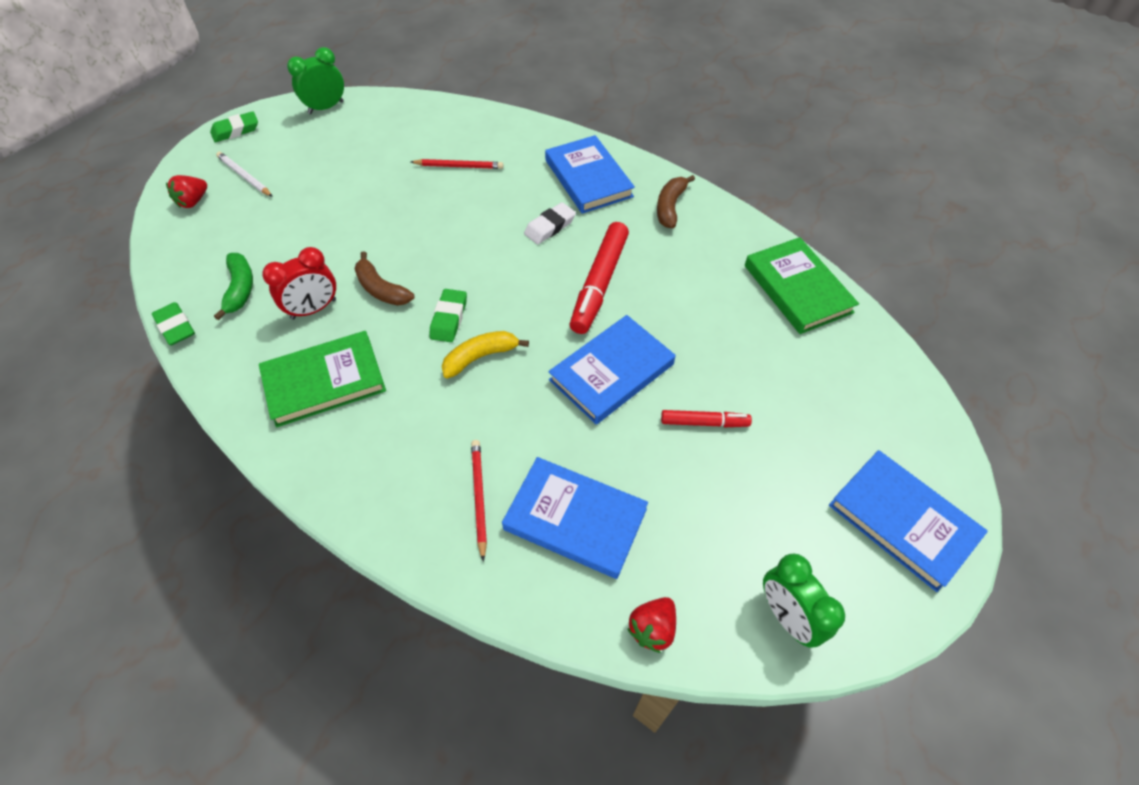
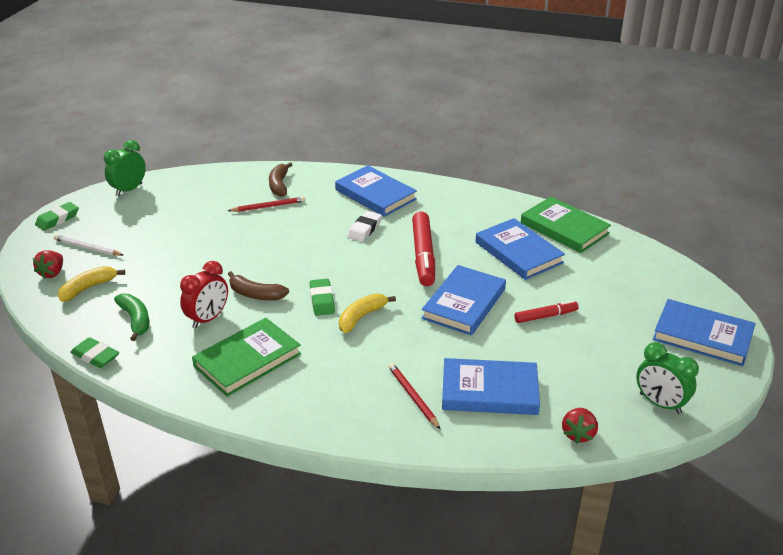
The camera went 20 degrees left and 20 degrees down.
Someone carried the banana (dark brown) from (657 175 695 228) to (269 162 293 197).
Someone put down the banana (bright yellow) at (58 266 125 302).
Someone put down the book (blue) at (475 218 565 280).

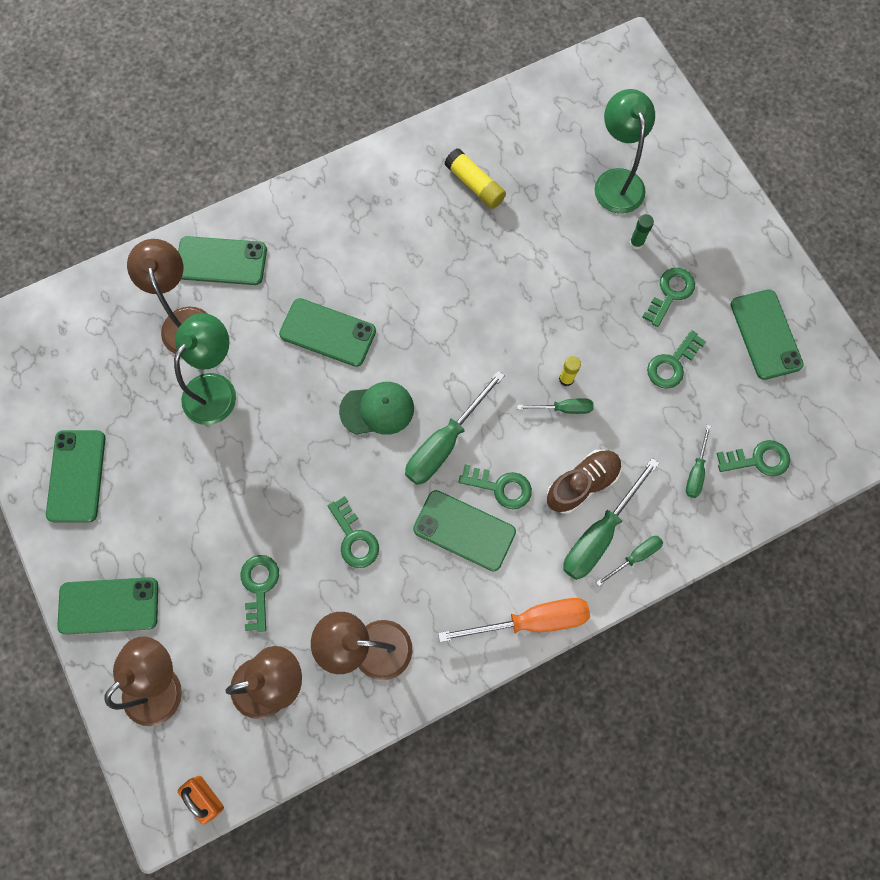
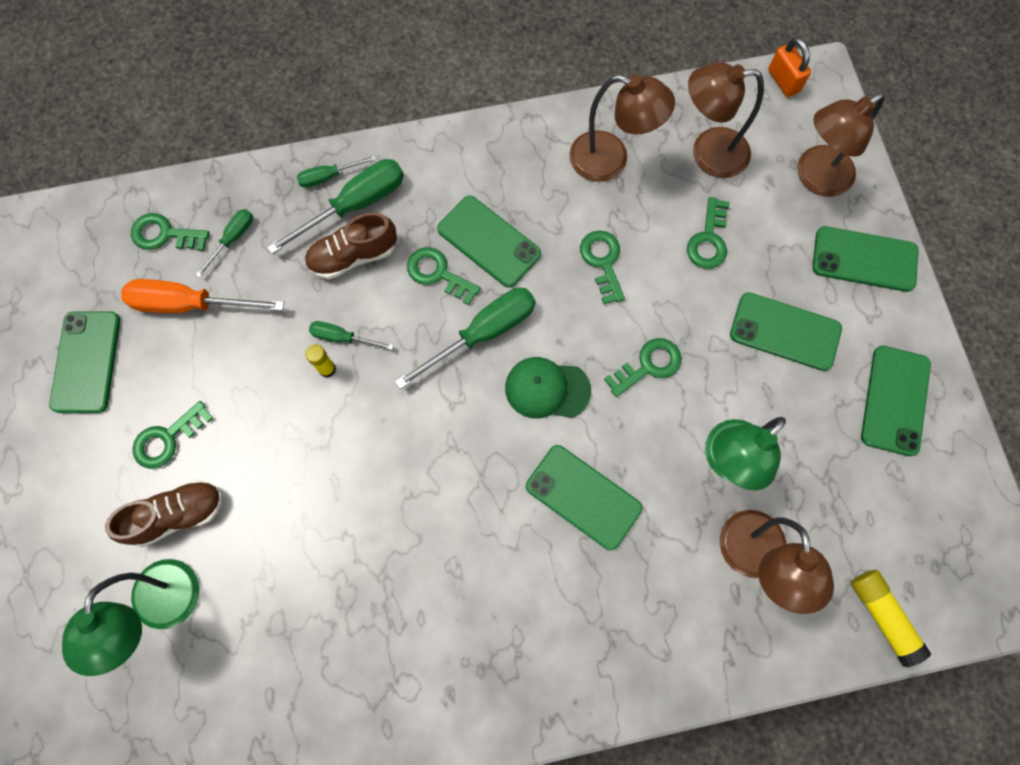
The camera went 165 degrees left and 0 degrees up.
Someone carried the phone (green) from (178 236 267 285) to (730 292 842 371).
Someone carried the screwdriver (orange) from (438 598 590 642) to (121 279 284 313).
Someone carried the stick of glue (bright yellow) from (445 149 506 209) to (851 570 931 667).
Someone swapped the stick of glue (green) at (629 214 654 250) for the lace-up shoe (dark brown) at (105 479 223 547).
Someone carried the latchkey (green) from (647 330 706 389) to (604 338 682 397).

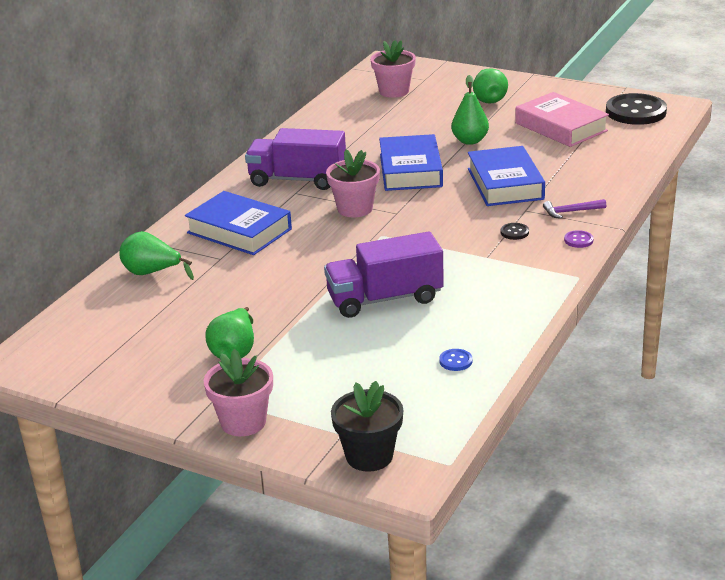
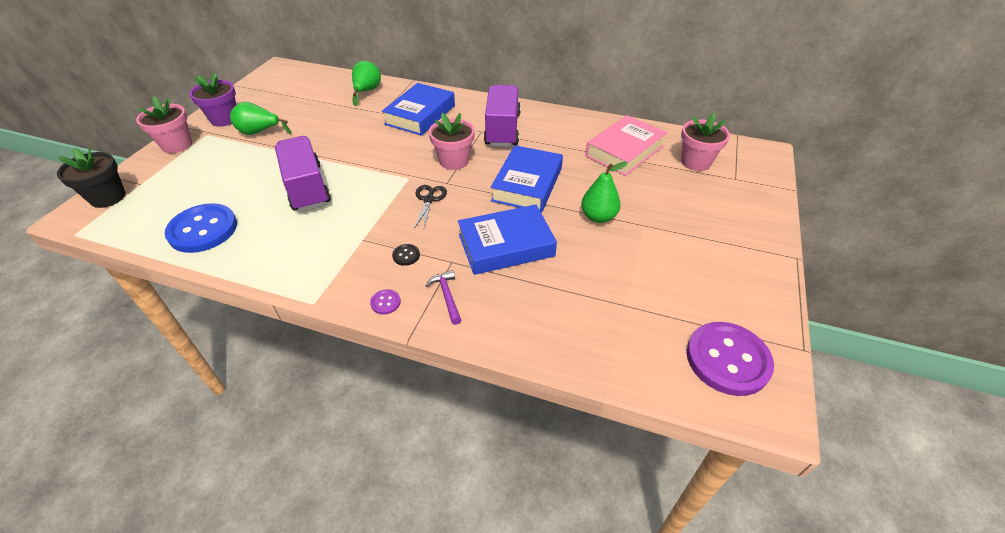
The camera went 80 degrees right and 15 degrees up.
Someone rotated the book (blue) at (379 134 443 191) by 60 degrees counterclockwise.
Someone scaled the sewing button (blue) at (439 349 472 371) by 2.47.
Someone took away the pear fruit (green) at (473 68 508 104).
Someone carried the book (rose-pink) from (515 92 609 147) to (585 115 667 176).
Someone repainted the sewing button (jet-black) at (606 93 667 125), which became the sewing button (violet) at (687 322 774 396).
Someone put down the plant pot (violet) at (189 73 236 127).
Someone put down the shears (jet-black) at (414 185 447 229).

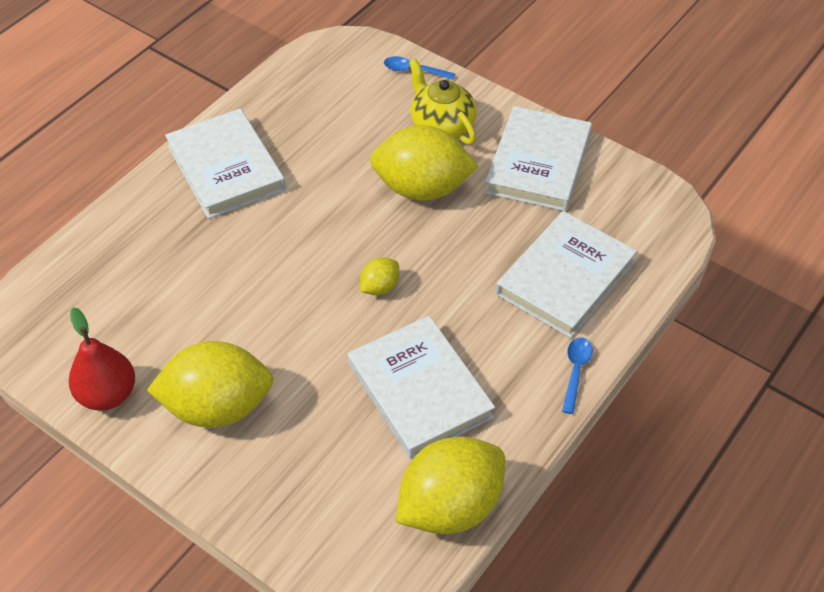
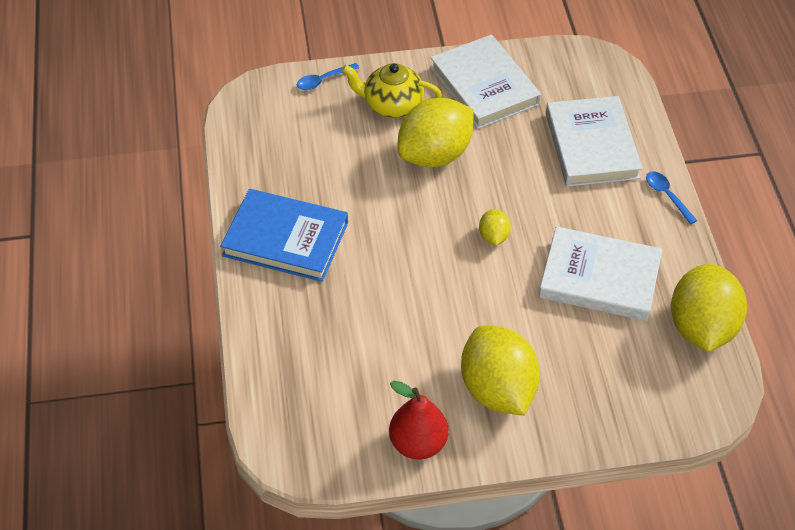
The camera went 45 degrees left and 0 degrees up.
Someone rotated the lemon (bright yellow) at (147 341 274 428) by 60 degrees counterclockwise.
Someone repainted the book (pure white) at (165 109 286 219), which became the book (blue) at (220 189 348 282).

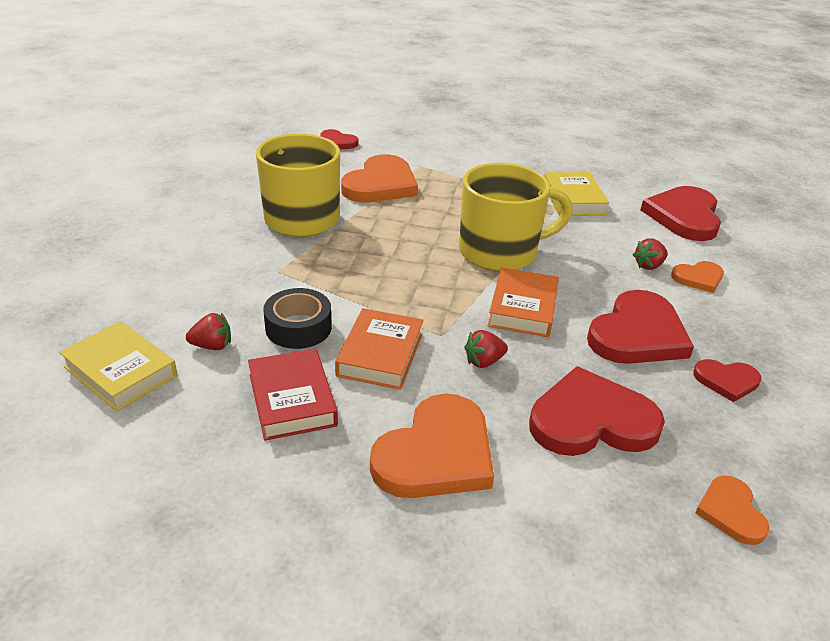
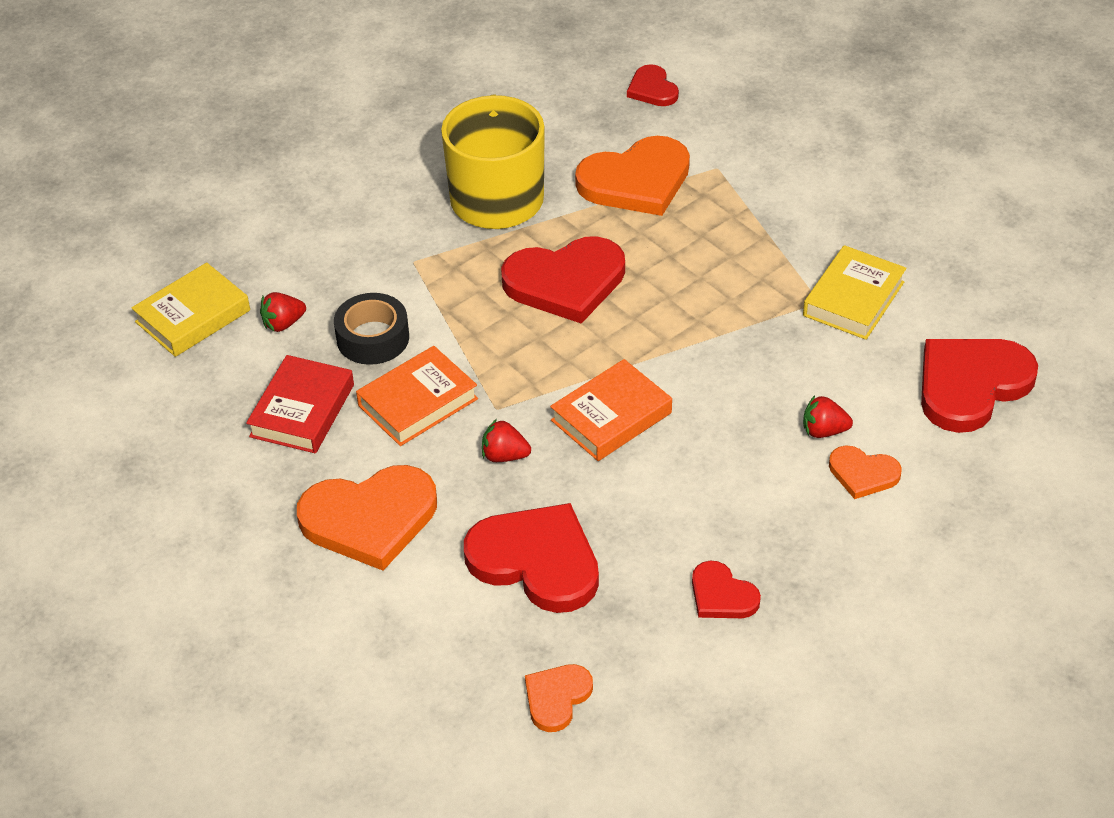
The camera went 40 degrees right and 10 degrees up.
Someone rotated the book (bright yellow) at (59 321 177 412) by 60 degrees clockwise.
Someone rotated the toy strawberry (red) at (186 313 231 350) by 120 degrees clockwise.
Someone took away the tea mug (bright yellow) at (459 163 573 271).
Someone carried the heart (red) from (587 290 694 364) to (501 236 625 324).

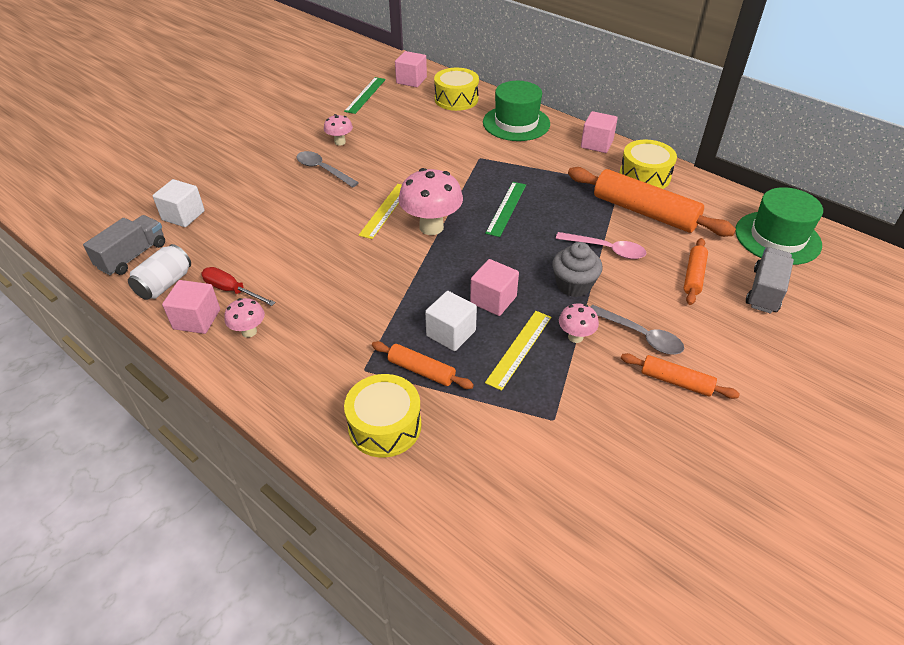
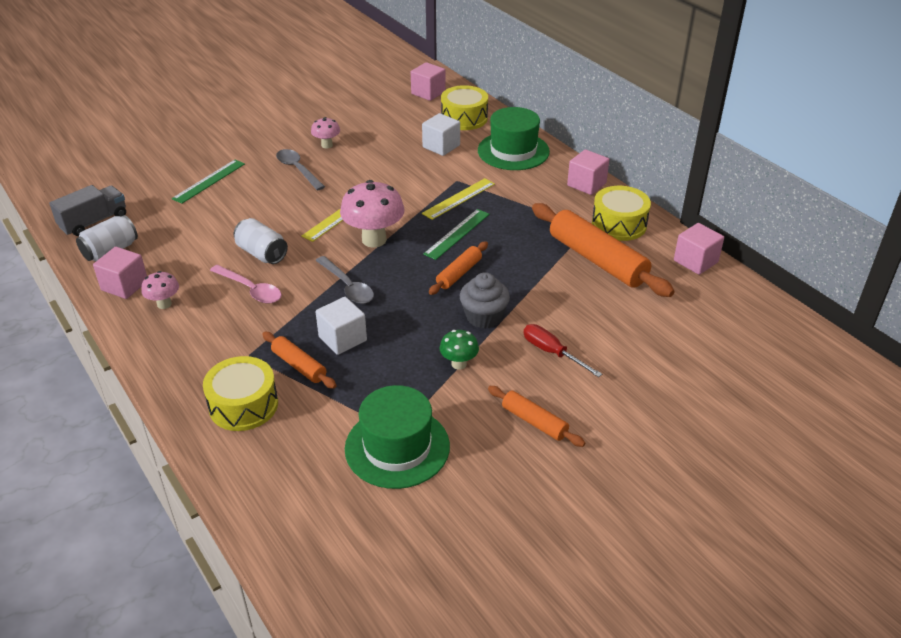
The camera went 15 degrees right and 5 degrees down.
Someone carried the block (pure white) from (153 179 205 227) to (422 113 460 156).
Someone carried the screwdriver (red) from (201 267 276 306) to (523 324 602 377).
Someone carried the straightedge (green) from (344 77 386 114) to (172 160 245 204).
Someone carried the block (rose-pink) from (470 259 519 316) to (674 223 724 275).
Someone carried the straightedge (bright yellow) from (485 311 551 391) to (422 178 495 220).
Someone carried the teaspoon (rose-pink) from (556 232 646 259) to (210 265 282 303).
Someone repainted the fungus (rose-pink) at (559 304 599 343), which became the fungus (green) at (440 330 479 370).
Someone carried the teaspoon (gray) from (591 305 684 354) to (315 256 374 304).
Someone carried the dough roller (orange) from (684 238 708 305) to (429 241 488 295).
Someone carried the tall hat (green) from (735 187 823 265) to (345 385 450 489).
Someone took away the truck (gray) at (746 247 794 314).
Someone put down the can (pure white) at (234 218 288 264).

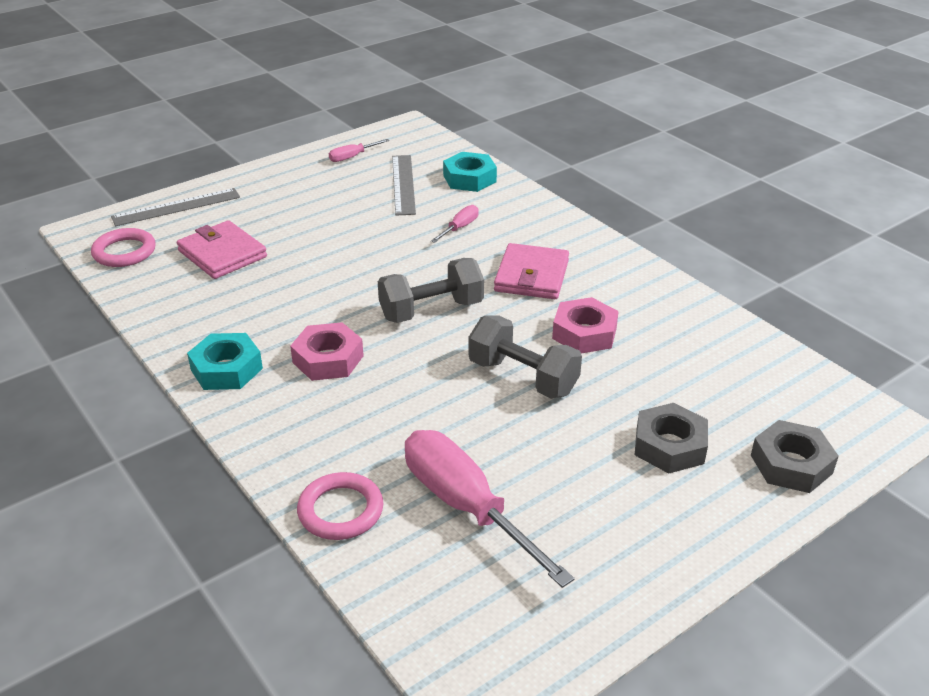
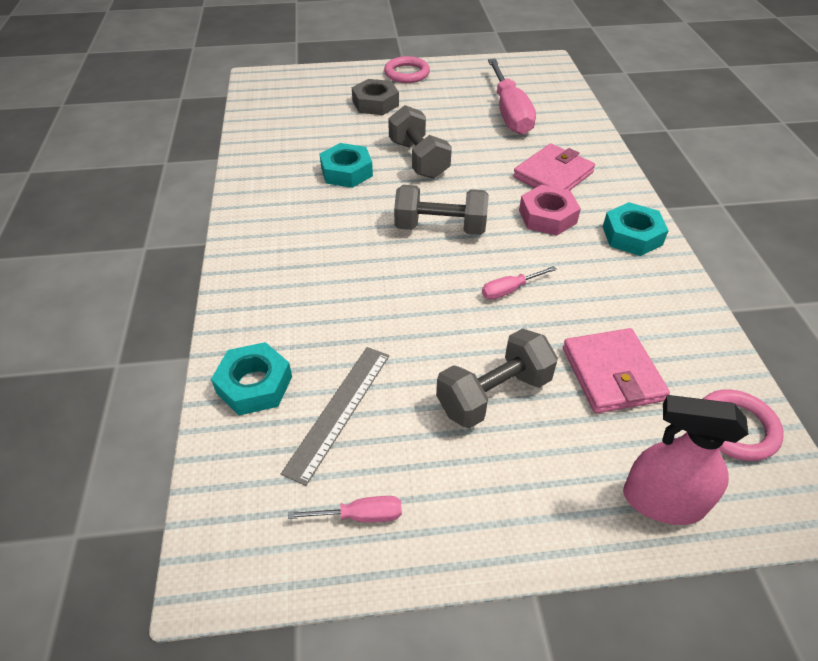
The camera went 150 degrees left and 10 degrees up.
Someone swapped the straightedge (gray) at (111 188 240 226) for the spray cleaner (rose-pink) at (623 395 748 525).
Someone carried the ring (rose-pink) from (297 472 383 540) to (384 56 430 83).
Someone carried the screwdriver (rose-pink) from (431 205 479 243) to (482 266 557 300).
Someone carried the card wallet (rose-pink) from (494 243 569 299) to (513 144 595 190).
Someone repainted the hex nut (rose-pink) at (552 297 619 353), which became the hex nut (turquoise) at (320 143 373 188).
Someone took away the hex nut (gray) at (751 420 839 493).
Someone put down the hand weight (gray) at (436 329 558 428).

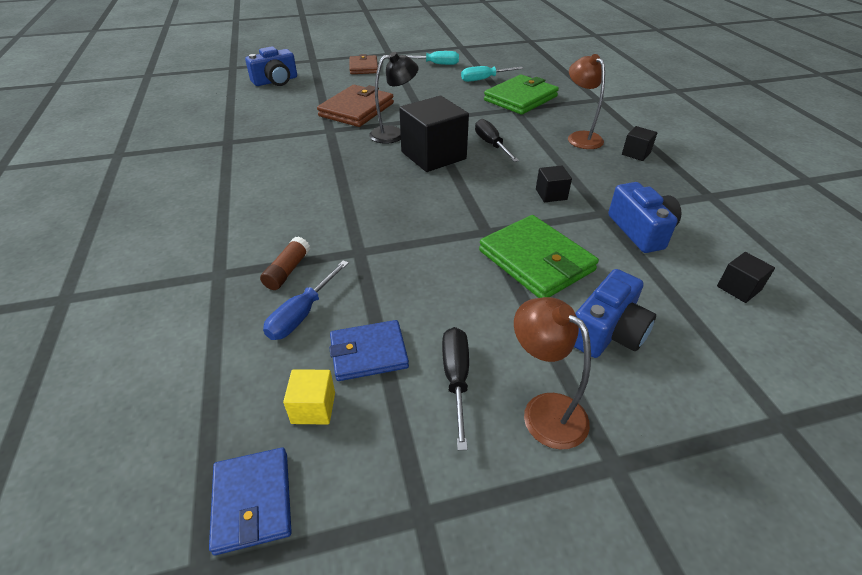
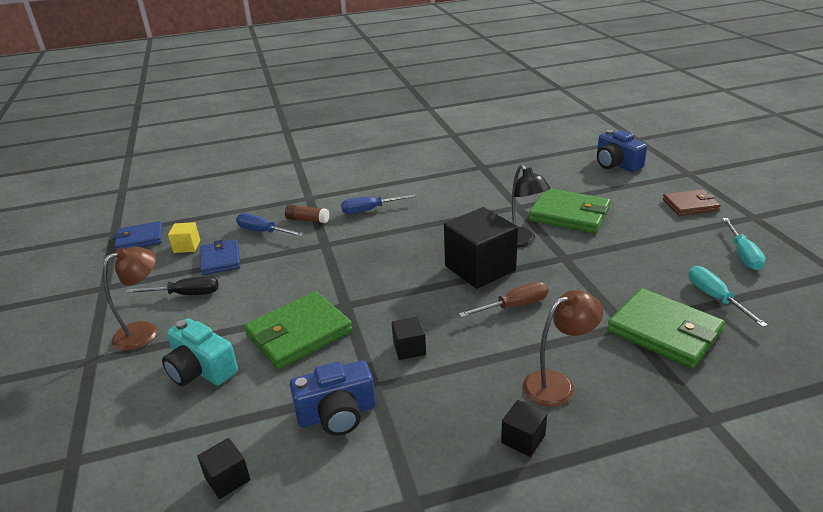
The camera went 90 degrees right and 10 degrees down.
Someone repainted the card wallet (dark brown) at (317 85 394 127), which became the card wallet (green) at (529 189 611 234).
Someone repainted the screwdriver (jet-black) at (475 119 519 162), which became the screwdriver (dark brown) at (459 282 549 317).
Someone repainted the compact camera (blue) at (574 269 656 358), which became the compact camera (turquoise) at (162 318 238 386).
Someone put down the screwdriver (blue) at (341 194 416 214).

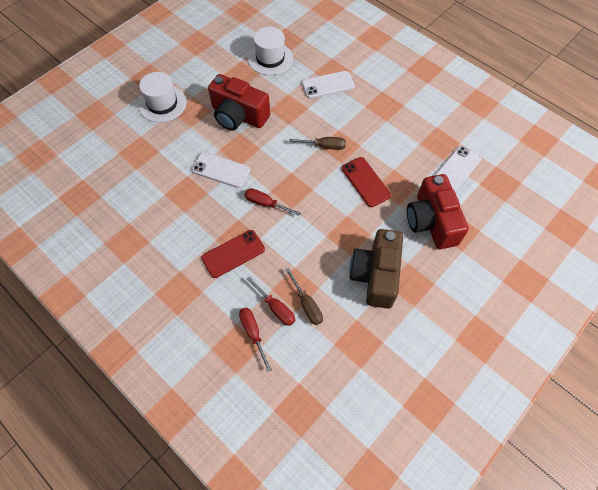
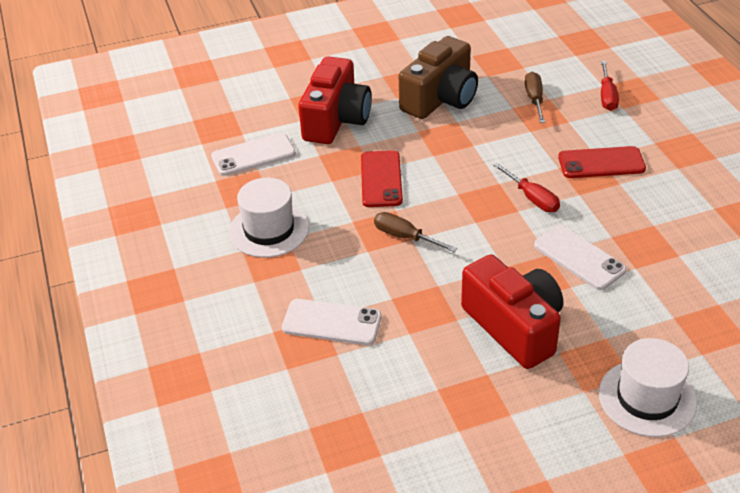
The camera went 150 degrees left and 20 degrees down.
Someone took away the screwdriver (red) at (246 276 295 326).
Someone carried the tall hat (pure white) from (248 27 293 75) to (229 178 309 258).

